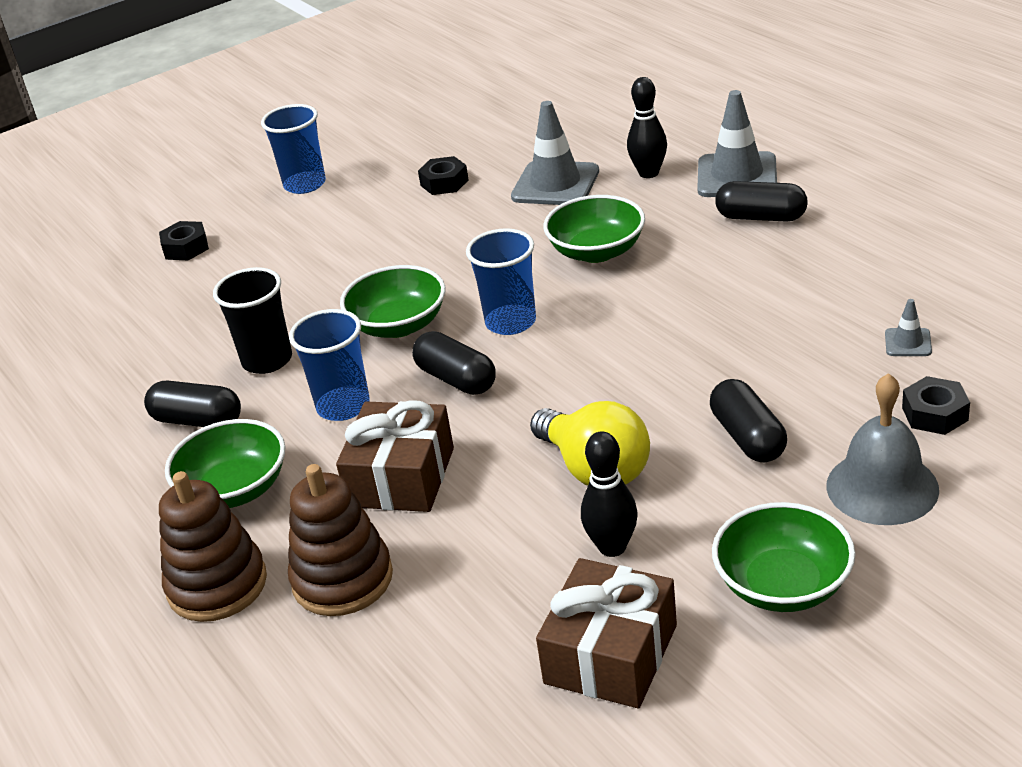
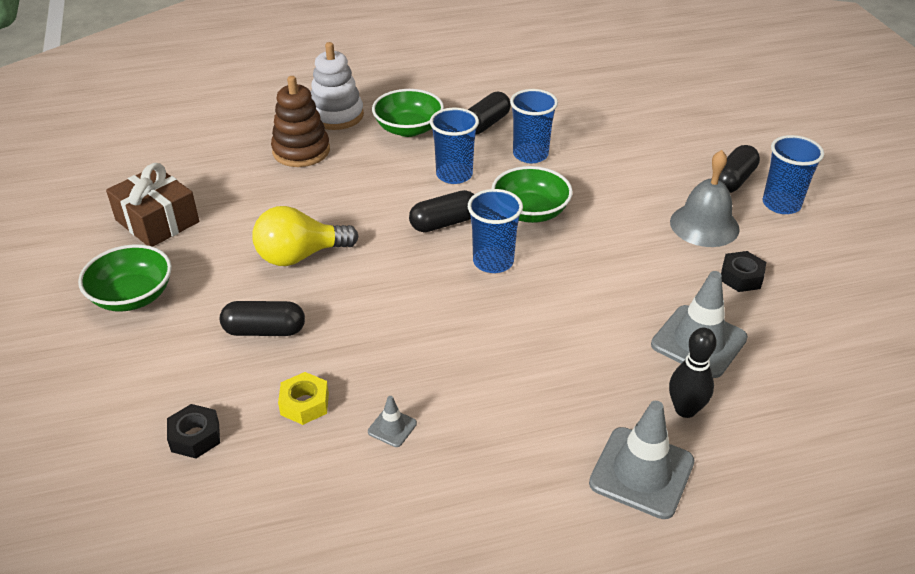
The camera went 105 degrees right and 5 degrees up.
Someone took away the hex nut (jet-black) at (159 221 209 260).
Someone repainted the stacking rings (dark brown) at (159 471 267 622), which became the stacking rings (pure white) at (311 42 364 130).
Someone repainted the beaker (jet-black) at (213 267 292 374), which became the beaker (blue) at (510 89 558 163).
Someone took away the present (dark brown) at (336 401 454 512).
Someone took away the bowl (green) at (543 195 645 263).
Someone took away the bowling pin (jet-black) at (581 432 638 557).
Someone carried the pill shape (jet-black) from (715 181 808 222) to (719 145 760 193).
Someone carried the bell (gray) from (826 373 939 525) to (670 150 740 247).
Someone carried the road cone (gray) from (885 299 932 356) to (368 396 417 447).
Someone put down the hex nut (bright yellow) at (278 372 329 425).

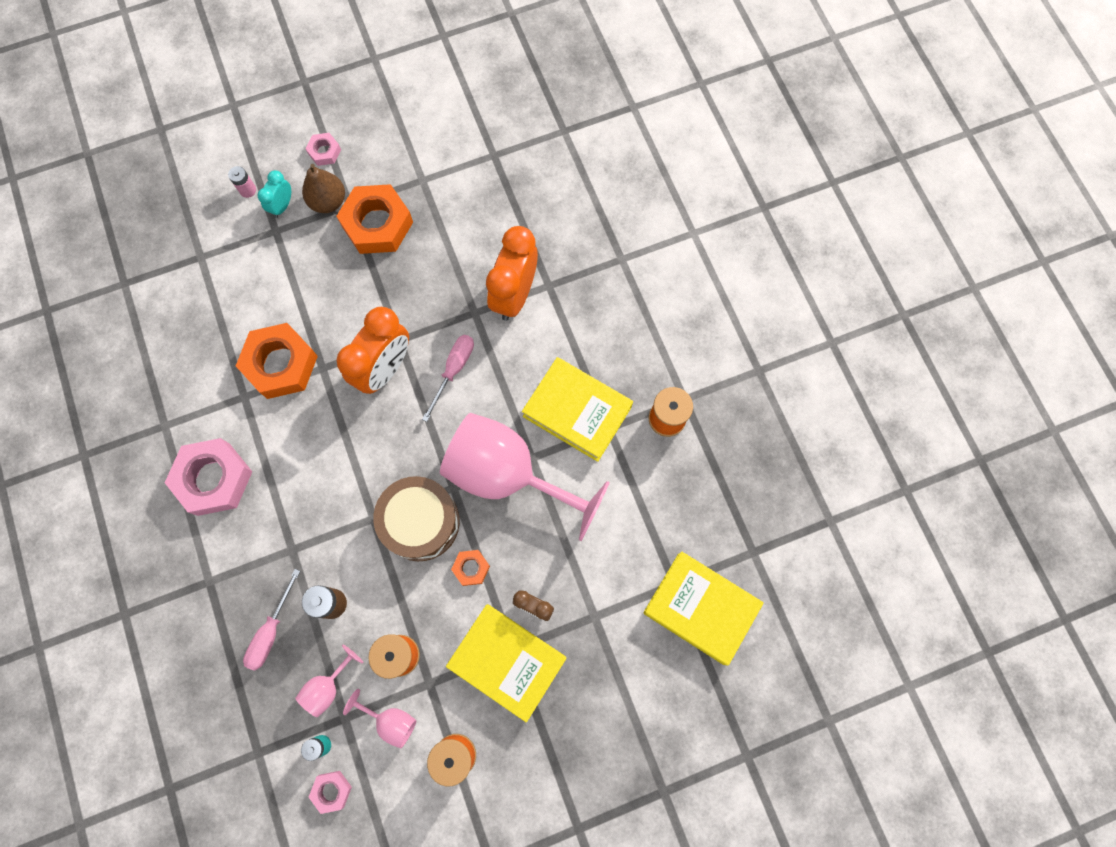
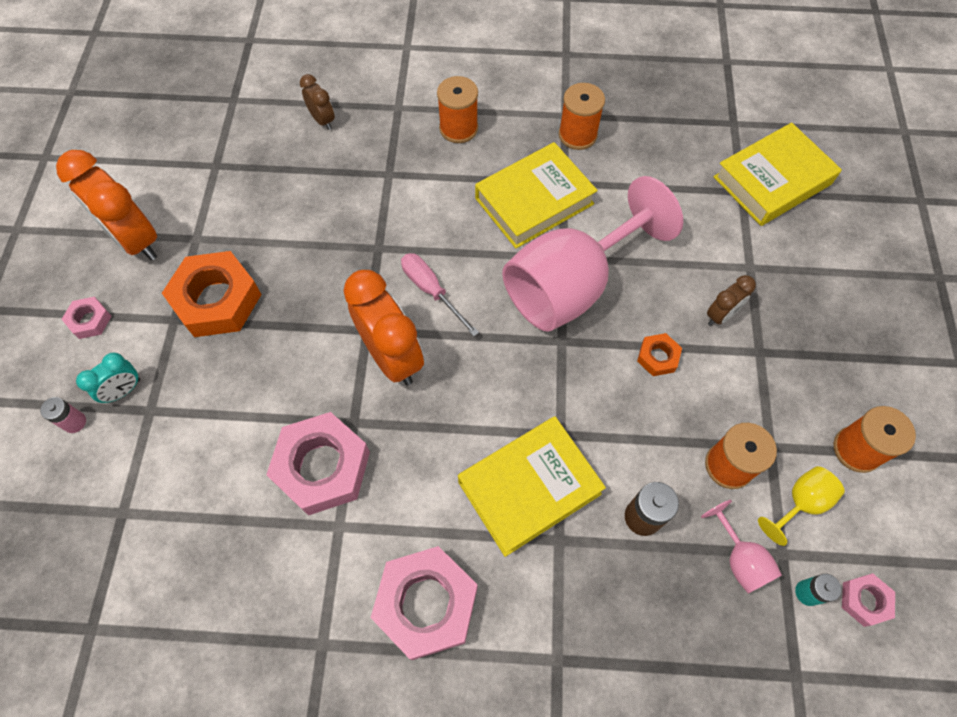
The camera went 65 degrees left and 10 degrees down.
Someone repainted the hex nut (orange) at (236 323 318 399), which became the hex nut (rose-pink) at (266 412 370 515).
Someone took away the screwdriver (rose-pink) at (243 569 300 670).
Someone rotated the bedside clock (turquoise) at (258 170 291 218) by 90 degrees counterclockwise.
Someone took away the pear fruit (dark brown) at (302 164 345 213).
Someone repainted the goblet (rose-pink) at (343 689 417 748), which became the goblet (bright yellow) at (758 466 845 546).
Someone took away the snare drum (dark brown) at (373 476 460 561).
Someone carried the book (bright yellow) from (446 604 567 722) to (458 416 606 557).
Someone carried the bedside clock (orange) from (486 226 538 321) to (56 150 157 260).
Someone put down the bedside clock (dark brown) at (300 74 335 130).
Someone put down the spool (orange) at (437 76 478 143).

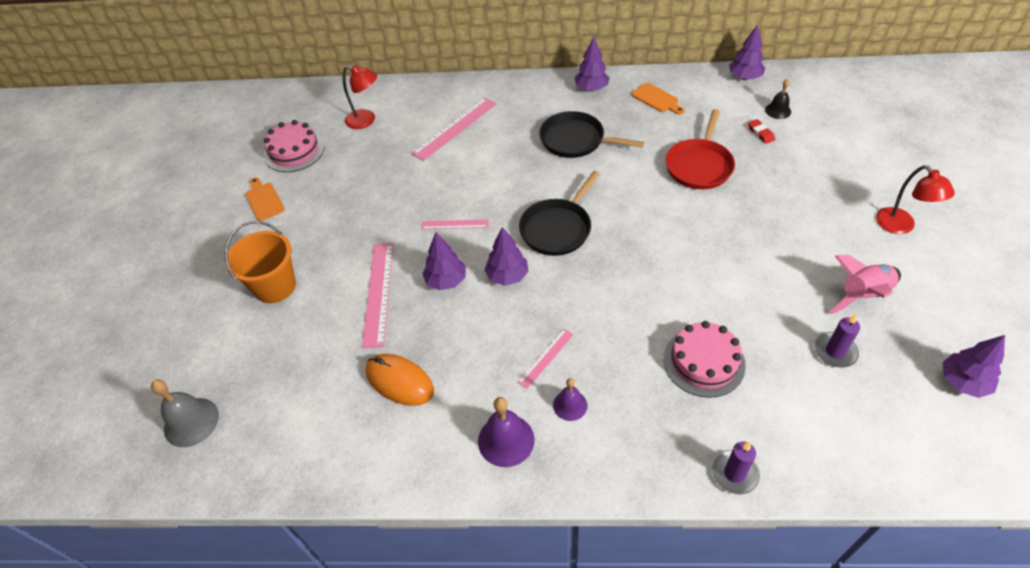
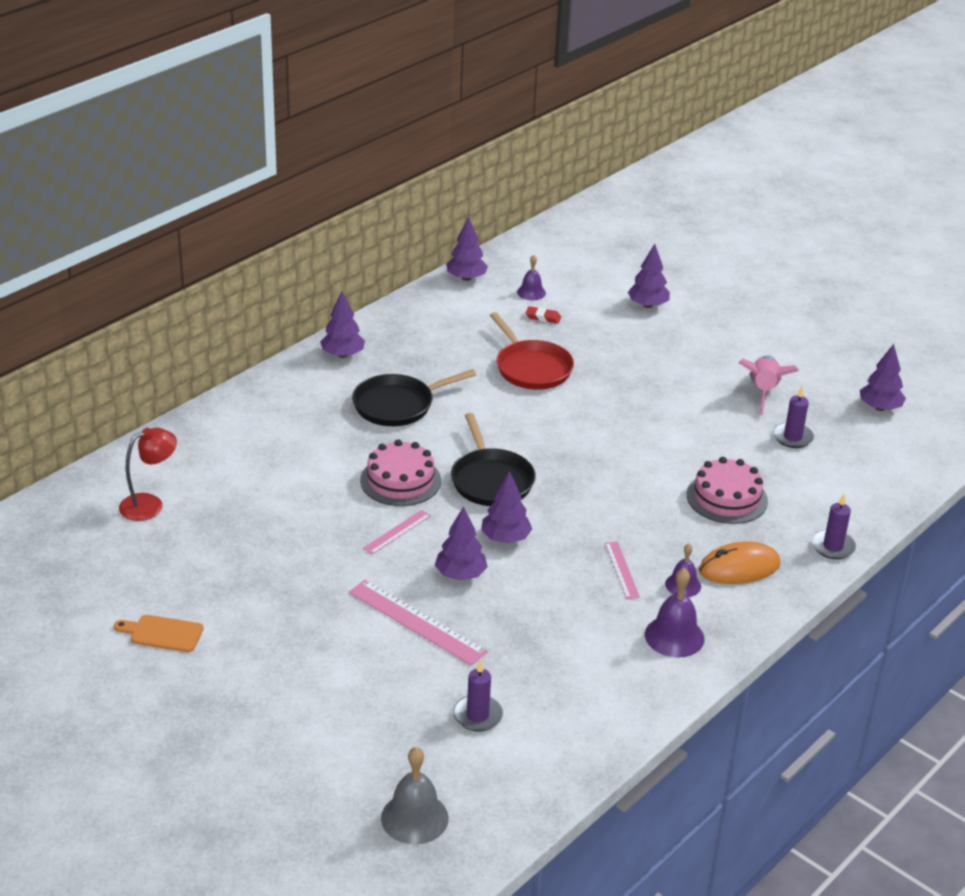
The camera went 55 degrees left and 15 degrees down.
Someone took away the sand bucket (orange) at (224 221 296 303).
Someone carried the cake (rose-pink) from (264 120 324 172) to (360 440 441 506).
Someone carried the computer mouse (orange) from (365 354 434 406) to (699 541 781 584).
Someone took away the straightedge (rose-pink) at (411 97 497 161).
Someone took away the chopping board (orange) at (632 83 685 115).
Someone repainted the bell (jet-black) at (765 79 791 119), which became the bell (violet) at (517 255 546 300).
Someone took away the lamp (red) at (876 165 955 234).
Someone put down the pillar candle (violet) at (453 659 503 732).
Someone put down the fir tree (violet) at (627 244 670 308).

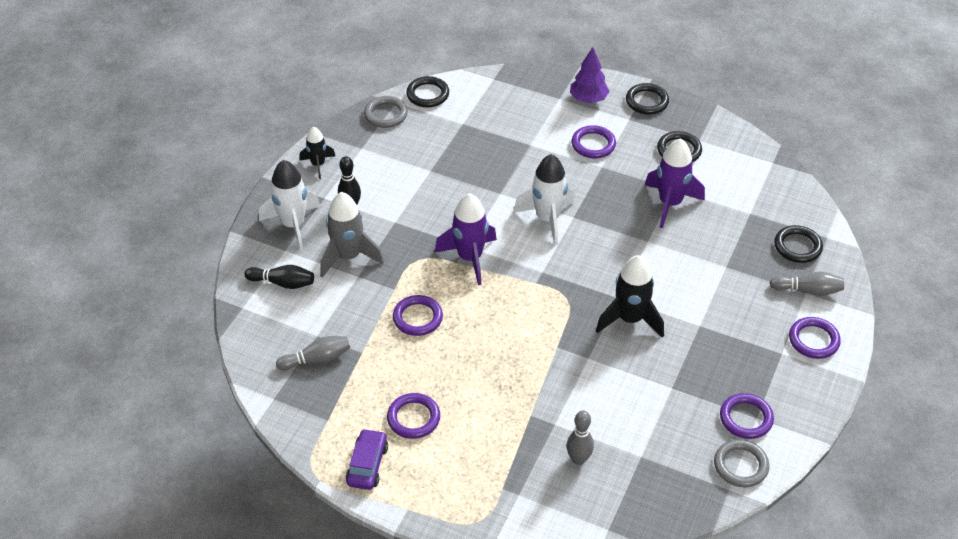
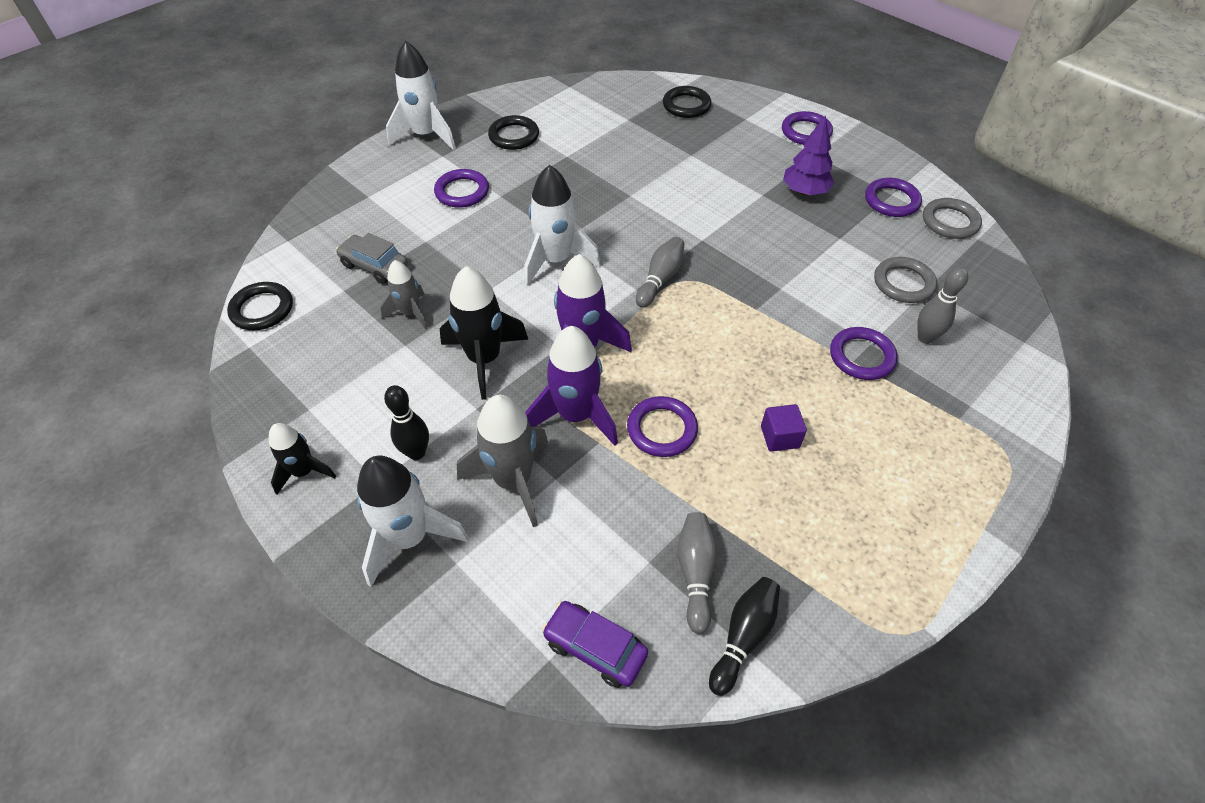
The camera went 70 degrees left and 5 degrees up.
Someone carried the bowling pin (jet-black) from (244 265 314 289) to (709 577 780 696).
Someone carried the car (violet) from (346 428 388 490) to (542 601 648 688).
Someone carried the ring (gray) from (364 96 408 128) to (874 257 937 303).
Someone carried the ring (violet) from (387 393 440 439) to (830 327 898 380).
Someone carried the fir tree (violet) from (570 47 610 103) to (783 115 834 196).
Someone carried the toy rocket (jet-black) from (596 255 664 338) to (439 266 528 400).
Someone swapped the ring (jet-black) at (626 83 669 115) for the toy rocket (pure white) at (386 40 456 150).
Someone carried the toy rocket (violet) from (645 138 705 228) to (526 326 618 446).
Someone carried the bowling pin (gray) from (770 272 844 296) to (636 237 685 308).
Someone put down the car (gray) at (336 233 408 284).
Someone put down the toy rocket (gray) at (380 260 428 330).
Someone put down the block (violet) at (761 404 807 452).

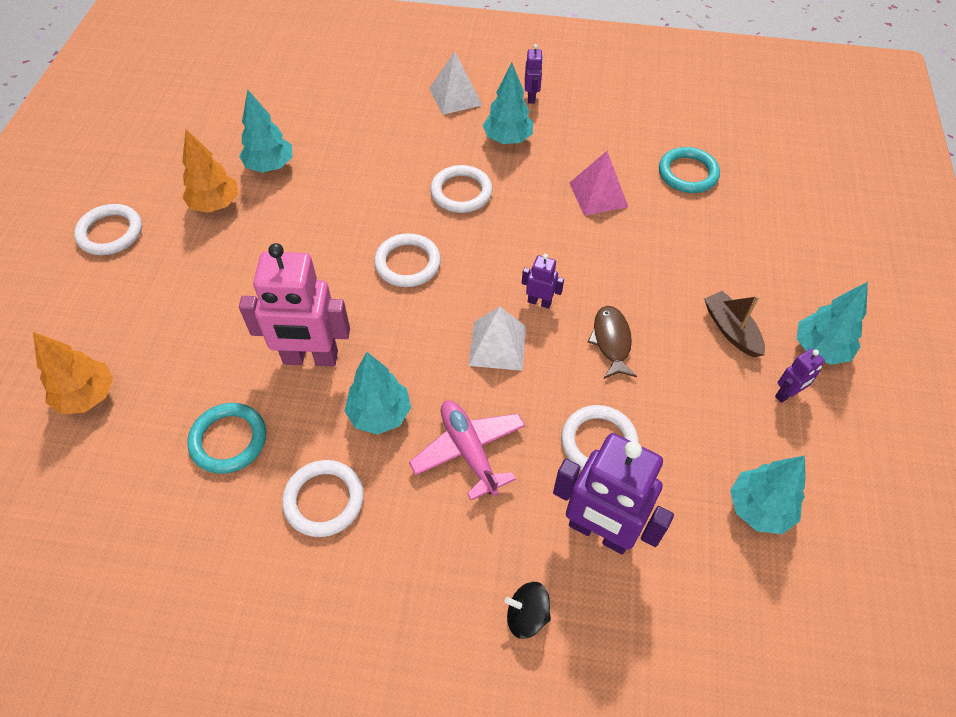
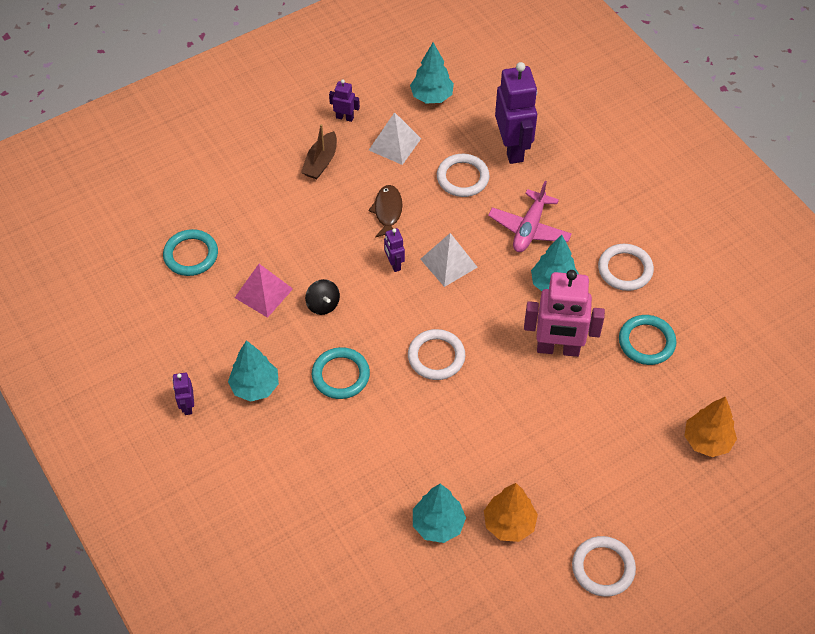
The camera went 130 degrees left and 0 degrees up.
Someone rotated the toy robot (rose-pink) at (239 243 350 366) by 135 degrees clockwise.
Someone carried the solid pyramid (pure white) from (429 51 482 115) to (369 112 421 165).
Someone repainted the ring (pure white) at (430 165 492 213), which became the ring (turquoise) at (312 347 370 399).
Someone carried the spinning top (jet-black) from (505 582 551 639) to (305 279 340 315).
Someone rotated the toy robot (violet) at (525 44 543 104) by 60 degrees counterclockwise.
Someone rotated the toy fish (dark brown) at (588 306 637 379) by 135 degrees clockwise.
Someone took away the fir tree (turquoise) at (797 282 868 365).

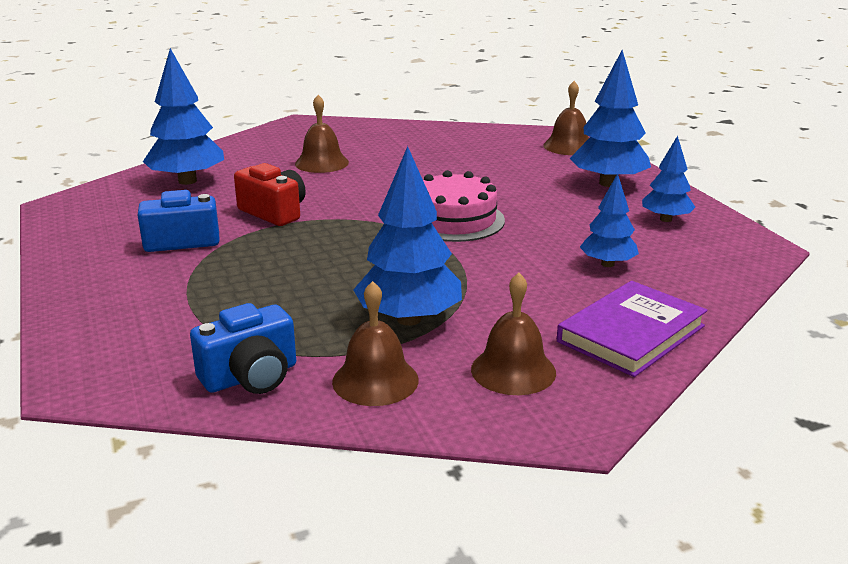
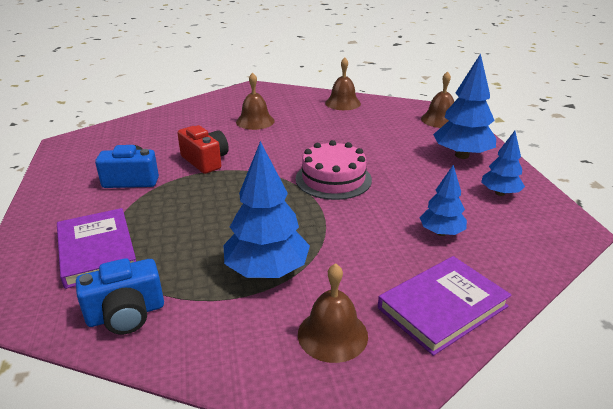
The camera went 10 degrees right and 5 degrees up.
Someone took away the fir tree (blue) at (143 48 224 185).
Someone carried the bell (dark brown) from (332 281 419 406) to (325 57 361 110).
Someone put down the book (violet) at (57 208 136 289).

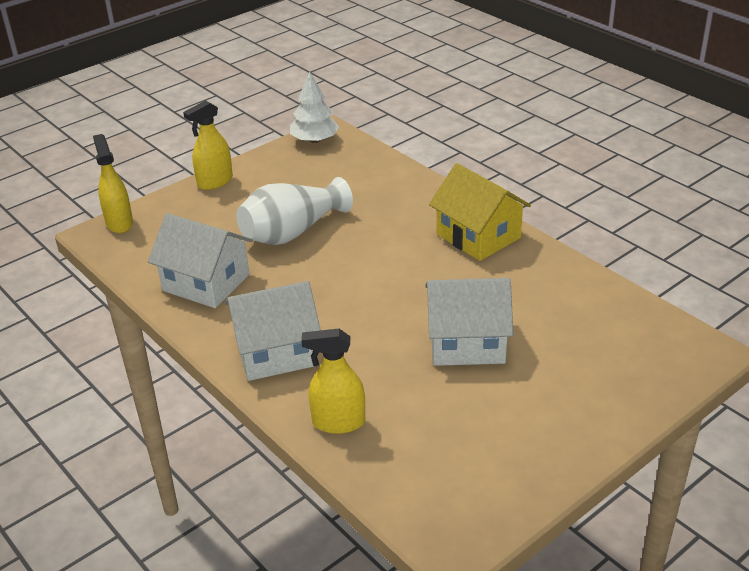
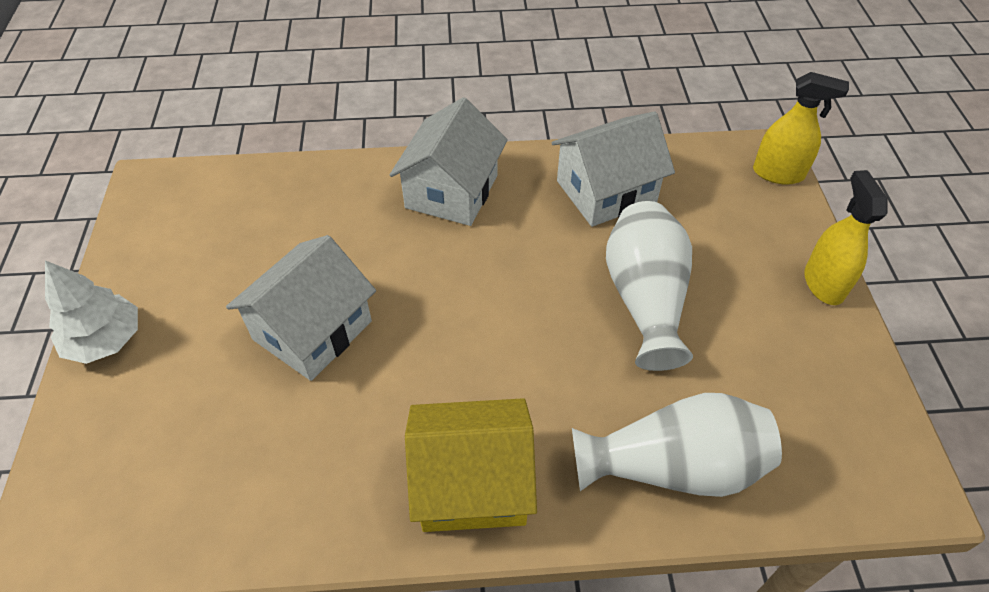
The camera went 125 degrees right and 15 degrees up.
Someone carried the fir tree (pure white) from (290 71 339 143) to (45 260 138 364).
Someone took away the spray cleaner (bright yellow) at (301 328 365 434).
Someone put down the tall vase (pure white) at (572 393 782 497).

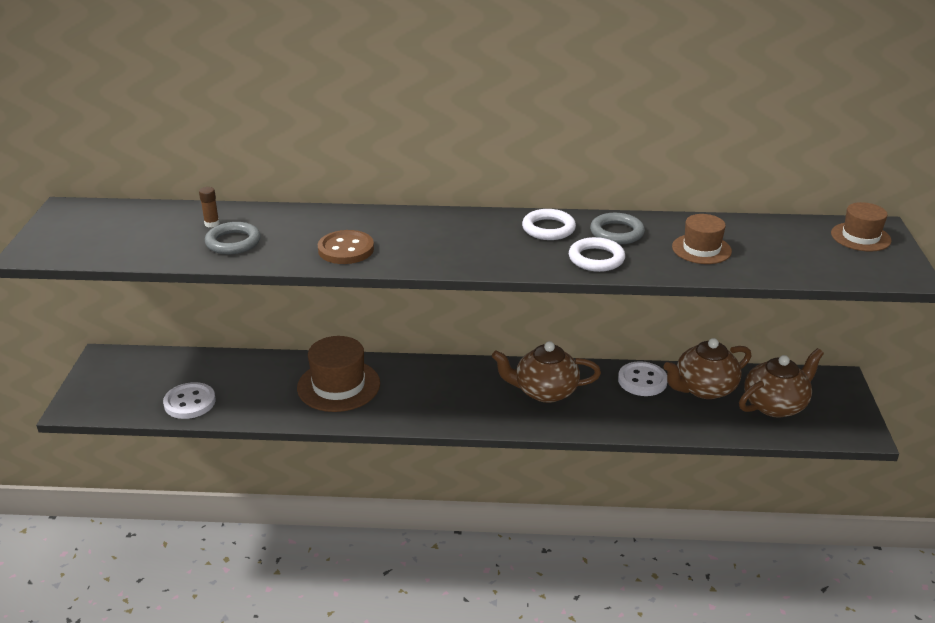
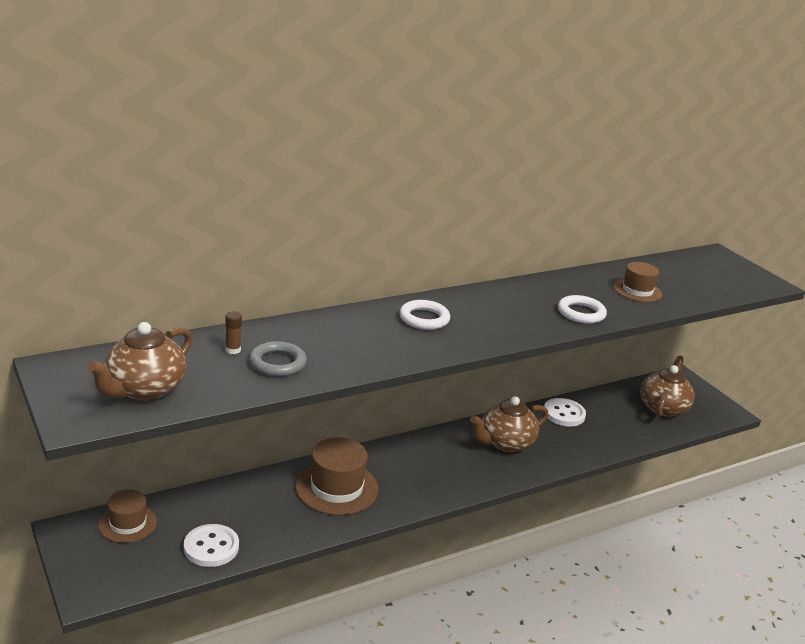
The camera went 35 degrees left and 5 degrees down.
Someone took away the sewing button (dark brown) at (318 230 374 264).
Someone carried the ring (pure white) from (522 209 576 240) to (400 300 450 330).
Someone took away the ring (gray) at (590 213 645 244).
Someone carried the china teapot (dark brown) from (664 338 751 399) to (87 322 193 401).
Someone carried the tall hat (dark brown) from (831 202 892 252) to (99 489 157 543).

